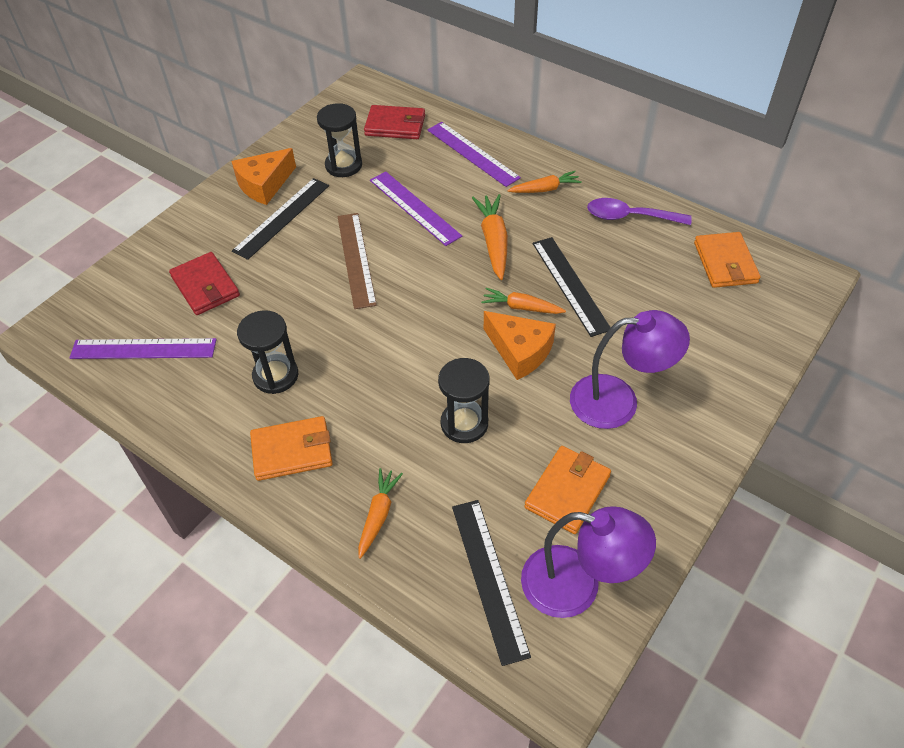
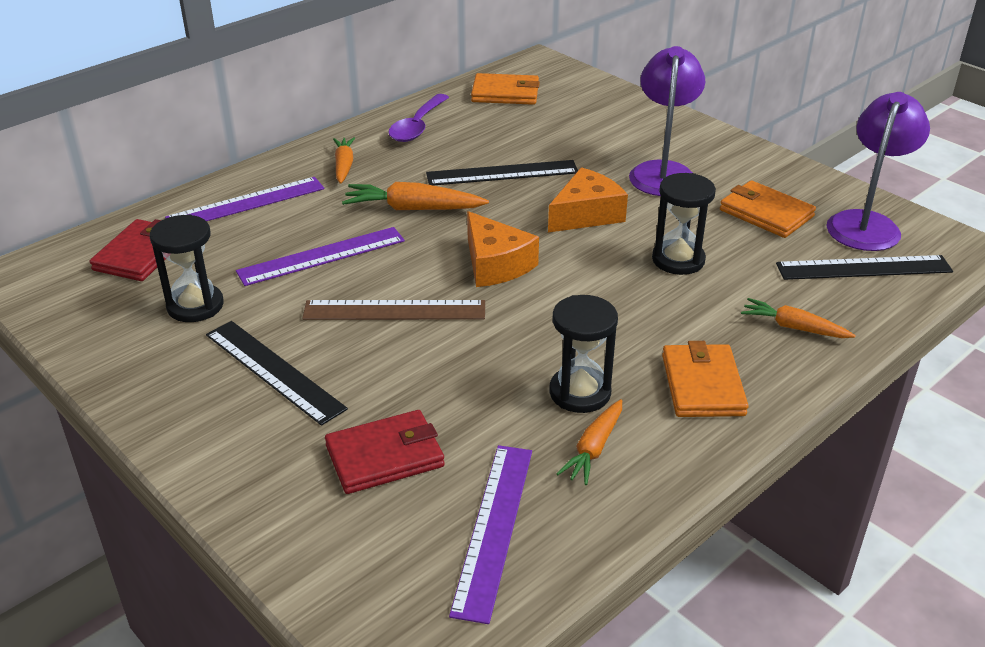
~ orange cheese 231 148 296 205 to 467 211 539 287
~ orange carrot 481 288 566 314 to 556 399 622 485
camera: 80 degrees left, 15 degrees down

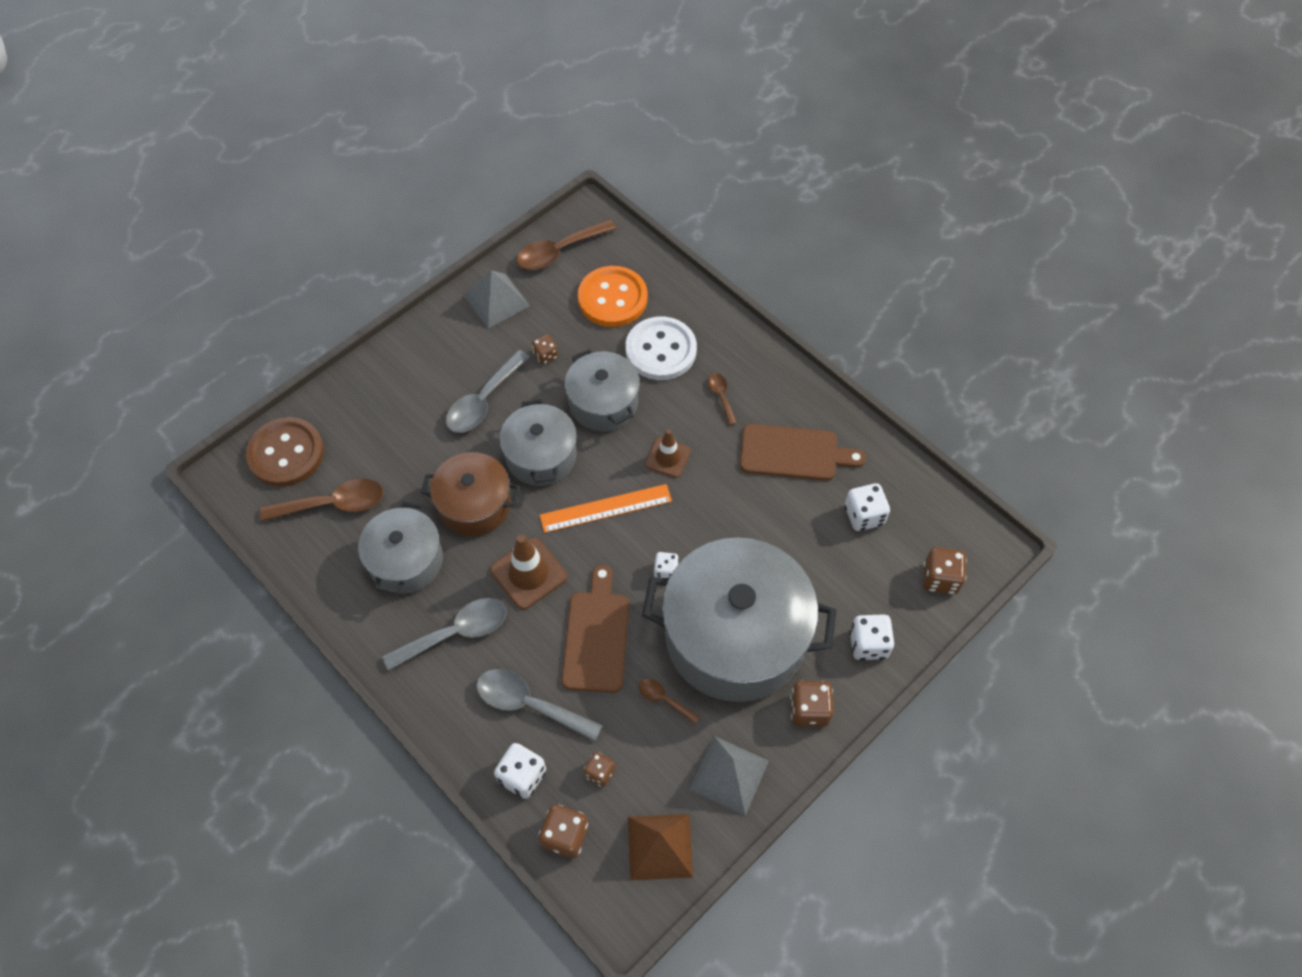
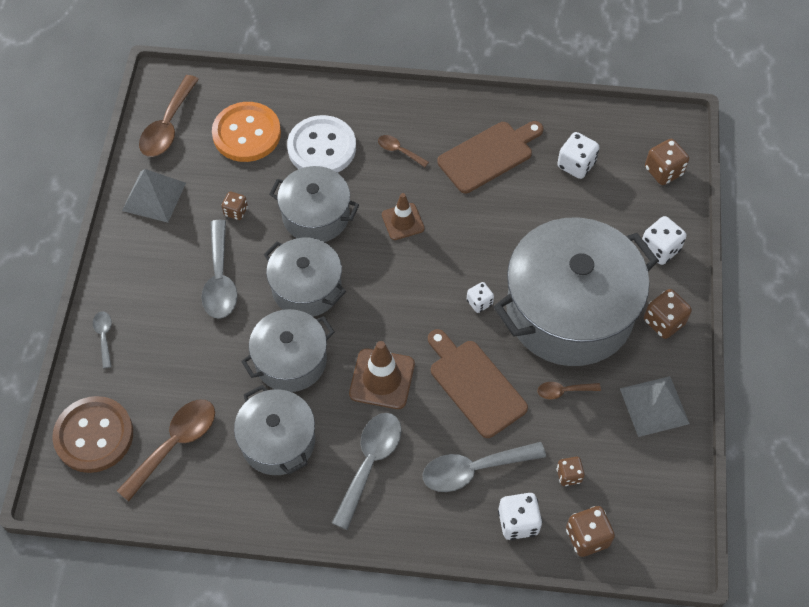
~ brown pot 421 452 520 536 to grey pot 241 309 335 392
- orange ruler 539 484 672 533
- brown pyramid 628 814 693 880
+ grey spoon 93 311 112 368
camera: 40 degrees left, 0 degrees up

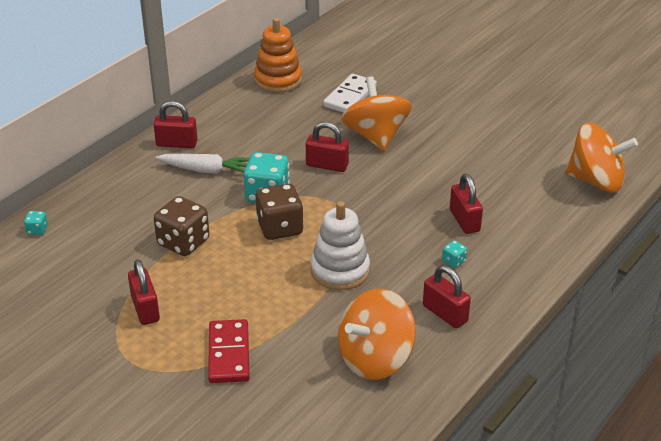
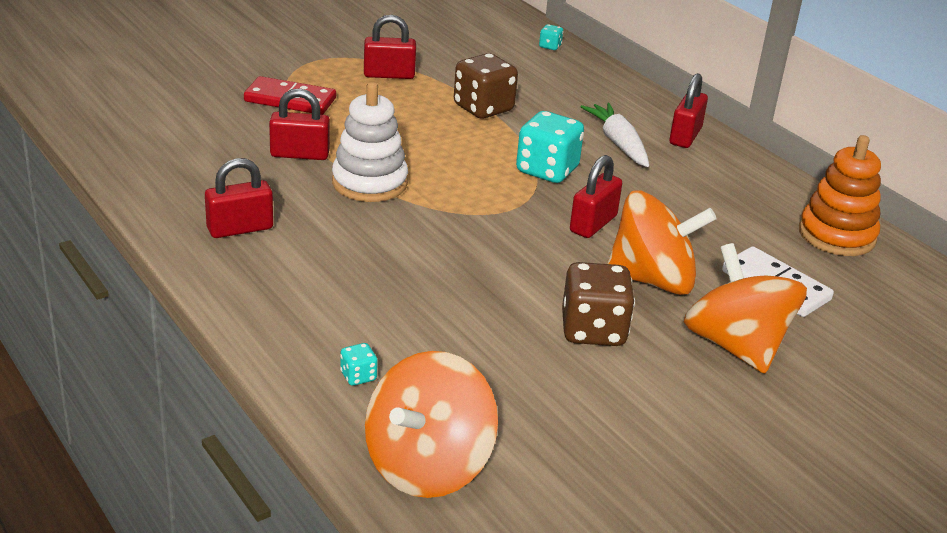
~ white carrot 155 154 250 174 = 580 103 649 167 135 degrees clockwise
~ brown dice 256 184 304 240 to 562 262 635 346
~ orange spinning top 338 289 416 380 to 684 243 807 374
~ turquoise dice 442 240 467 268 to 340 343 378 386
~ red padlock 450 174 483 234 to 269 88 330 160
camera: 105 degrees right, 5 degrees down

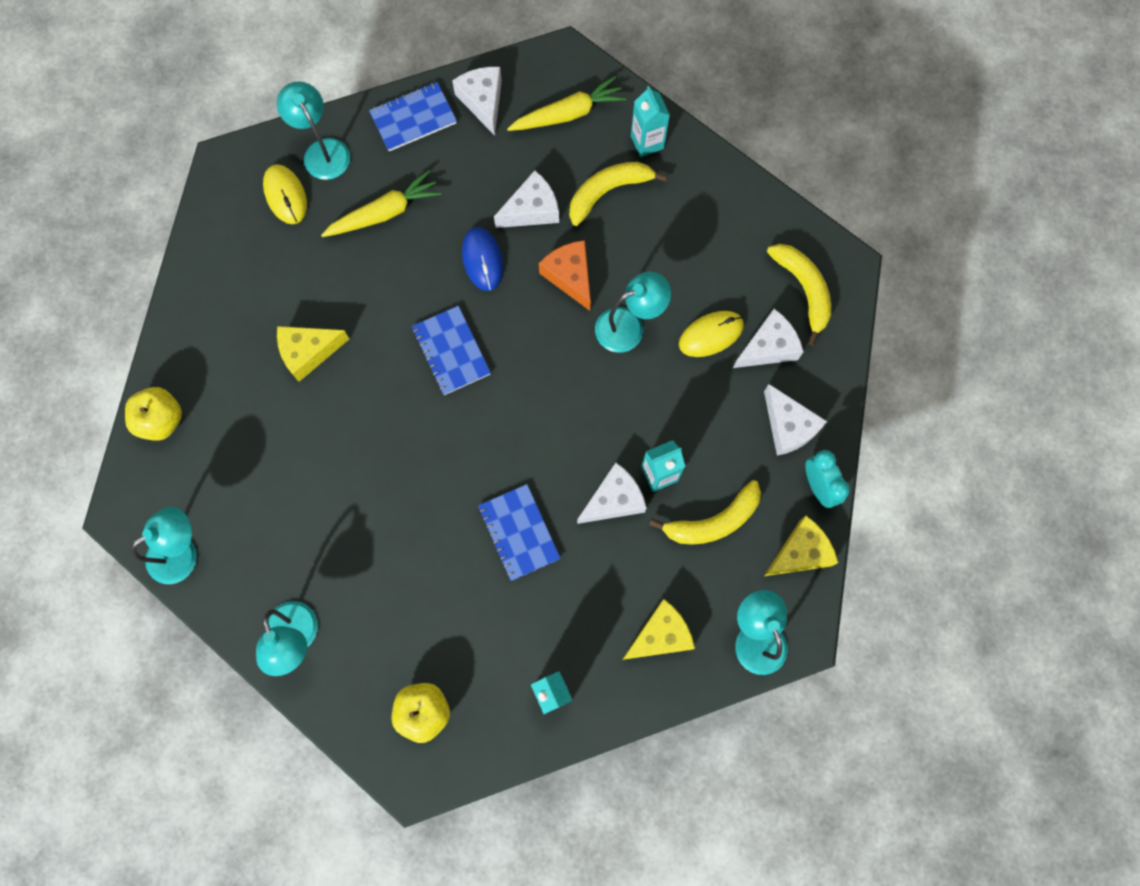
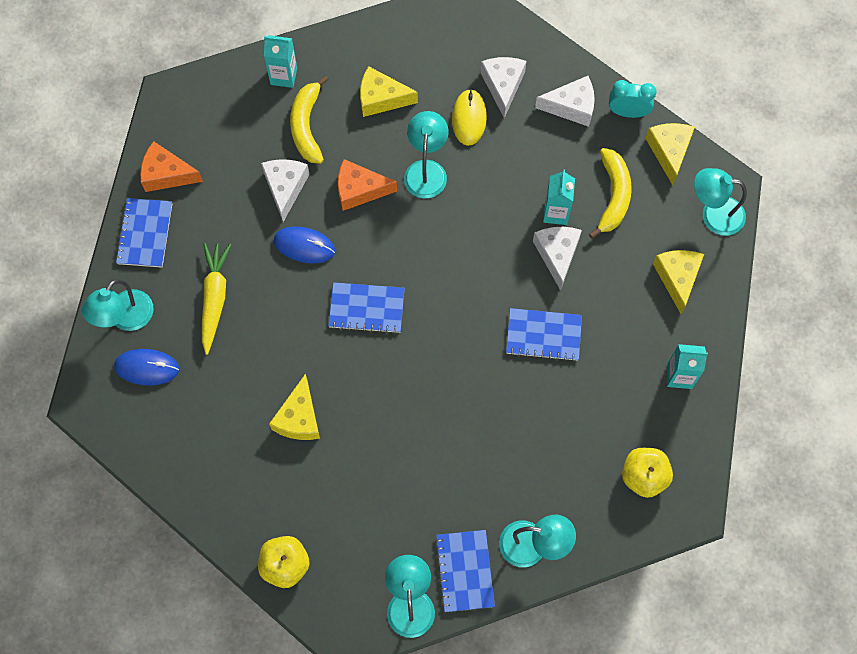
~ yellow mouse 263 164 307 224 to blue mouse 114 349 179 385
~ turquoise lamp 277 81 350 180 = 82 279 154 331 60 degrees counterclockwise
~ white cheese 452 67 502 136 to orange cheese 140 141 203 192
- yellow carrot 507 76 626 131
- yellow banana 767 244 831 346
+ yellow cheese 360 66 418 117
+ blue notebook 435 530 495 612
camera: 60 degrees left, 5 degrees down

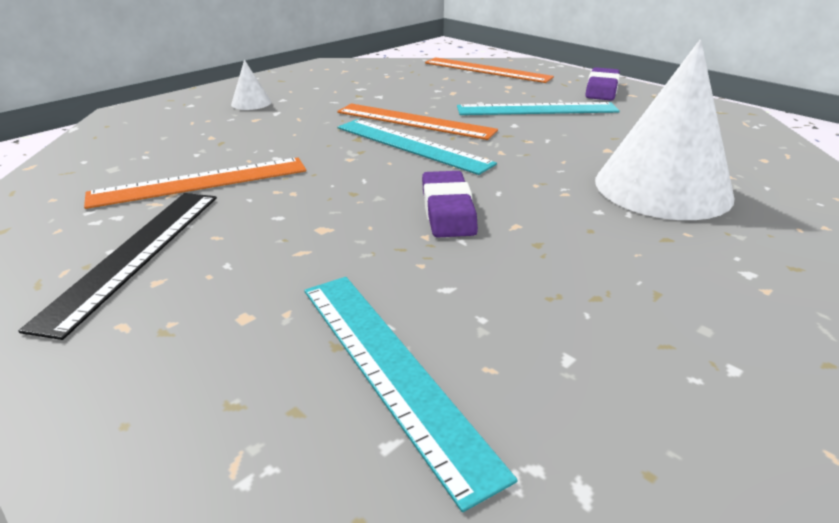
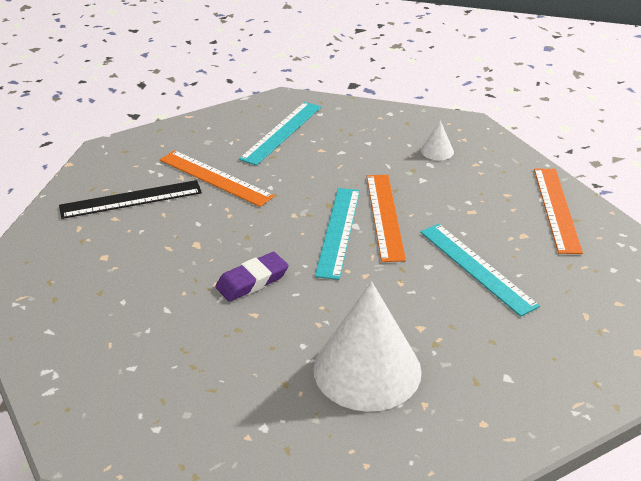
~ white cone 231 60 271 110 to 421 120 454 160
~ turquoise ruler 304 277 517 512 to 239 102 321 166
- purple eraser 585 67 620 101
camera: 60 degrees right, 5 degrees up

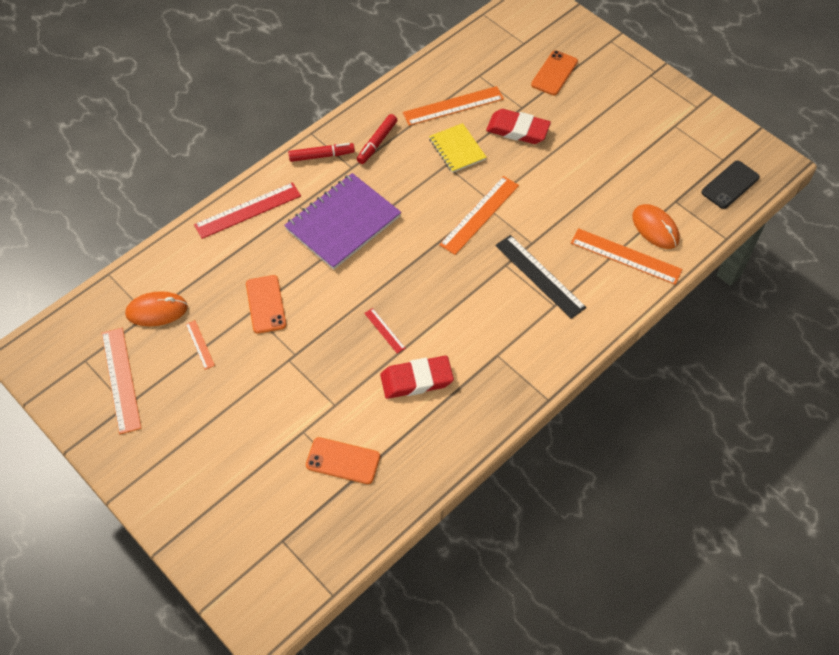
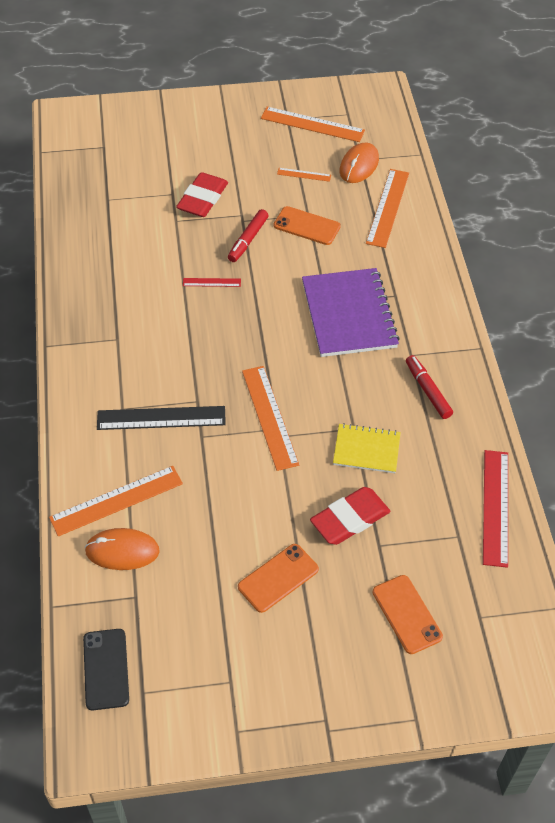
~ red ruler 194 182 301 239 to 483 450 508 568
~ red marker 288 143 355 162 to 228 209 269 262
~ orange phone 306 437 380 484 to 238 544 319 613
~ red eraser 380 356 454 399 to 176 172 228 217
~ orange ruler 403 86 504 126 to 366 169 409 248
camera: 125 degrees right, 5 degrees down

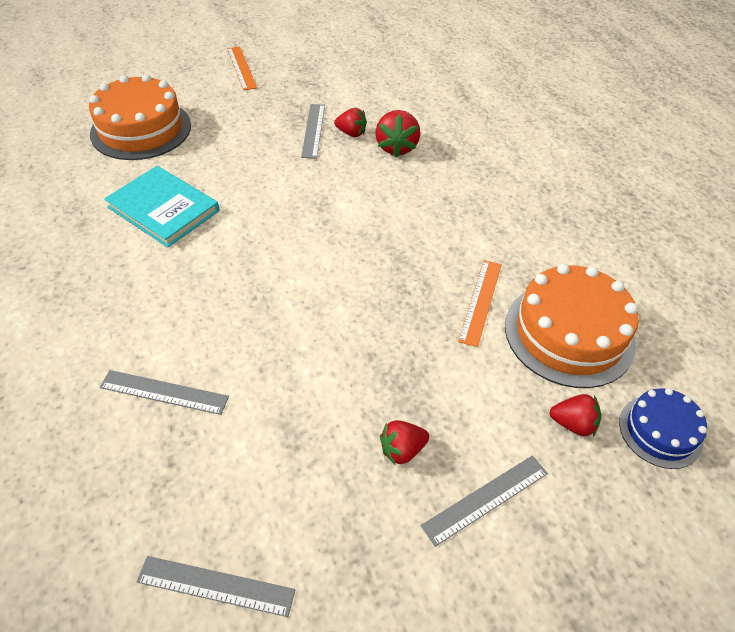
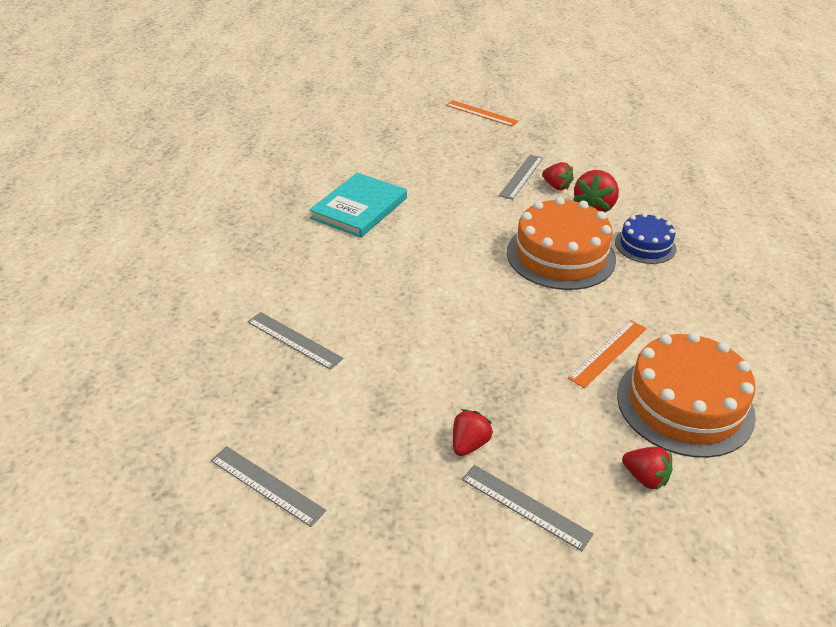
~ orange cake 89 74 191 160 to 507 197 616 290
~ turquoise book 104 166 220 247 = 309 173 407 238 60 degrees clockwise
~ orange ruler 227 46 257 90 = 446 100 519 127 60 degrees counterclockwise
~ red strawberry 380 420 429 465 = 453 409 493 456 120 degrees clockwise
~ grey ruler 421 455 548 547 = 462 465 594 551 45 degrees clockwise
~ blue cake 619 388 707 469 to 615 213 677 264
camera: 25 degrees right, 10 degrees down

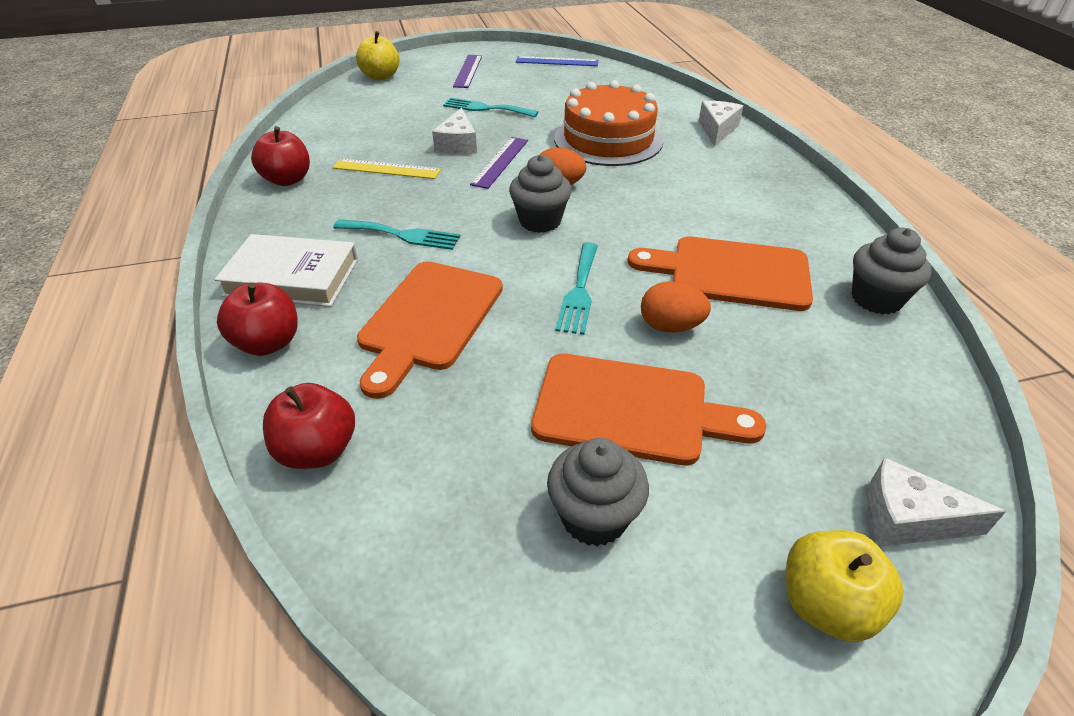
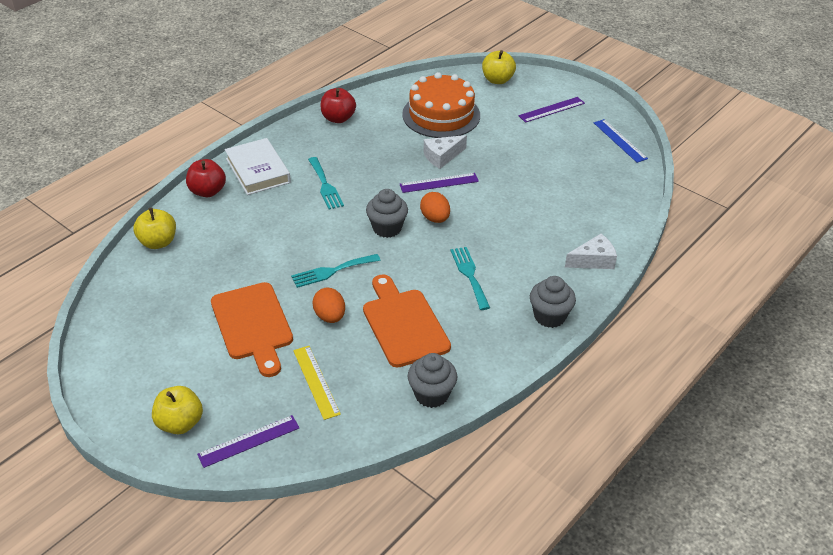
~ red apple 263 383 355 469 to yellow apple 133 208 176 249
~ yellow ruler 332 158 441 179 to 293 346 341 420
- orange cutting board 357 261 503 399
~ turquoise fork 443 98 538 117 to 450 247 490 310
~ grey cupcake 547 438 649 546 to 530 276 576 328
~ orange cake 554 80 663 166 to 402 72 480 138
~ white cheese 867 457 1006 547 to purple ruler 197 415 300 468
camera: 55 degrees right, 0 degrees up

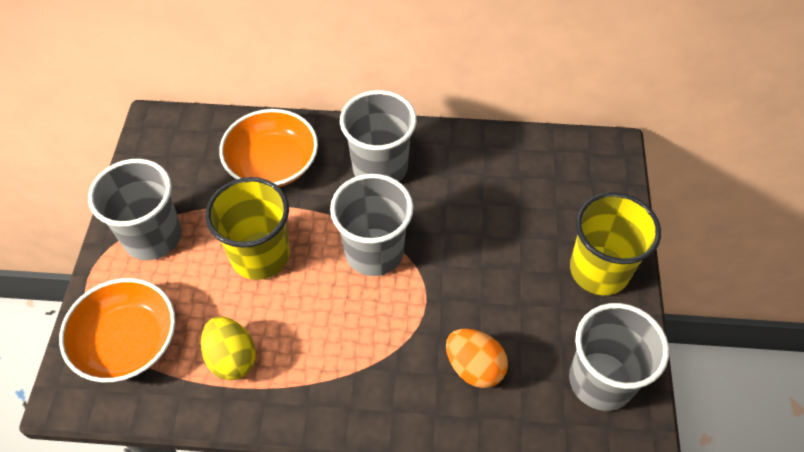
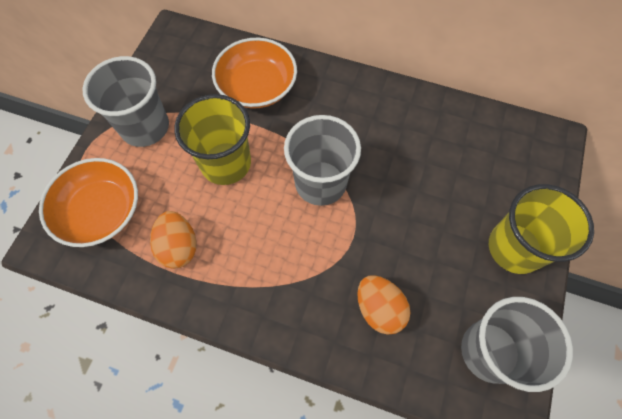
~ yellow egg 201 316 256 380 to orange egg 150 211 197 269
- grey cup 340 90 417 182
camera: 15 degrees right, 10 degrees up

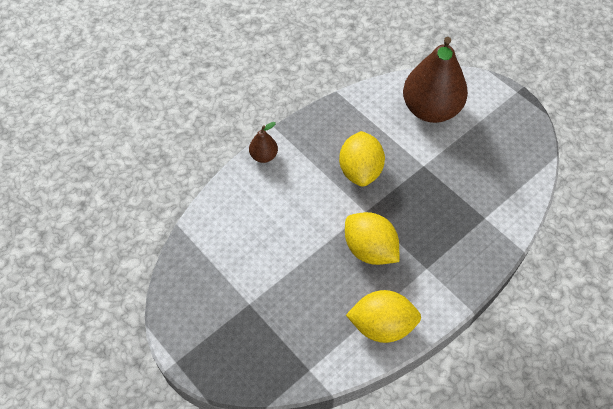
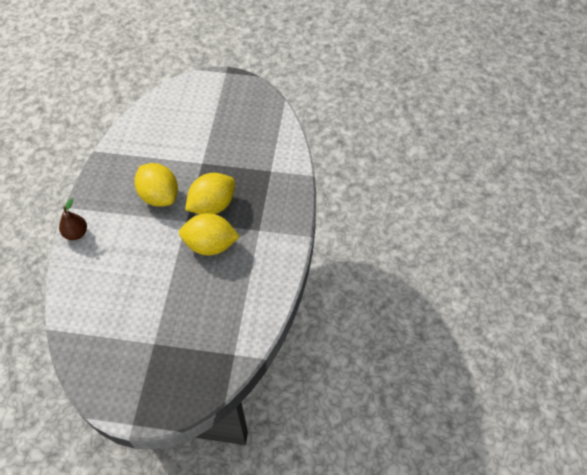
~ yellow lemon 346 290 421 343 to 185 173 235 214
- brown pear 403 37 468 123
camera: 40 degrees left, 0 degrees up

